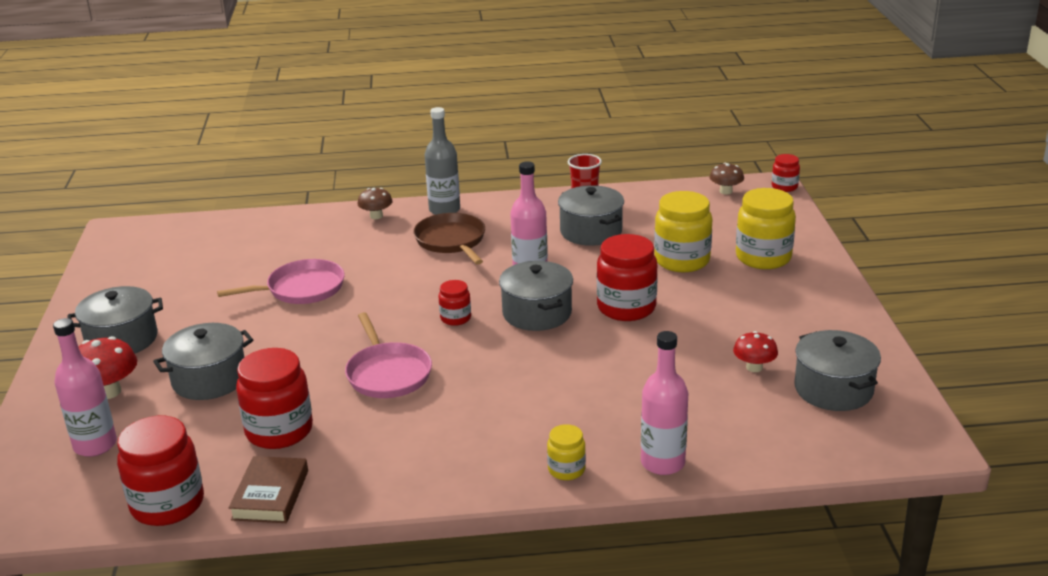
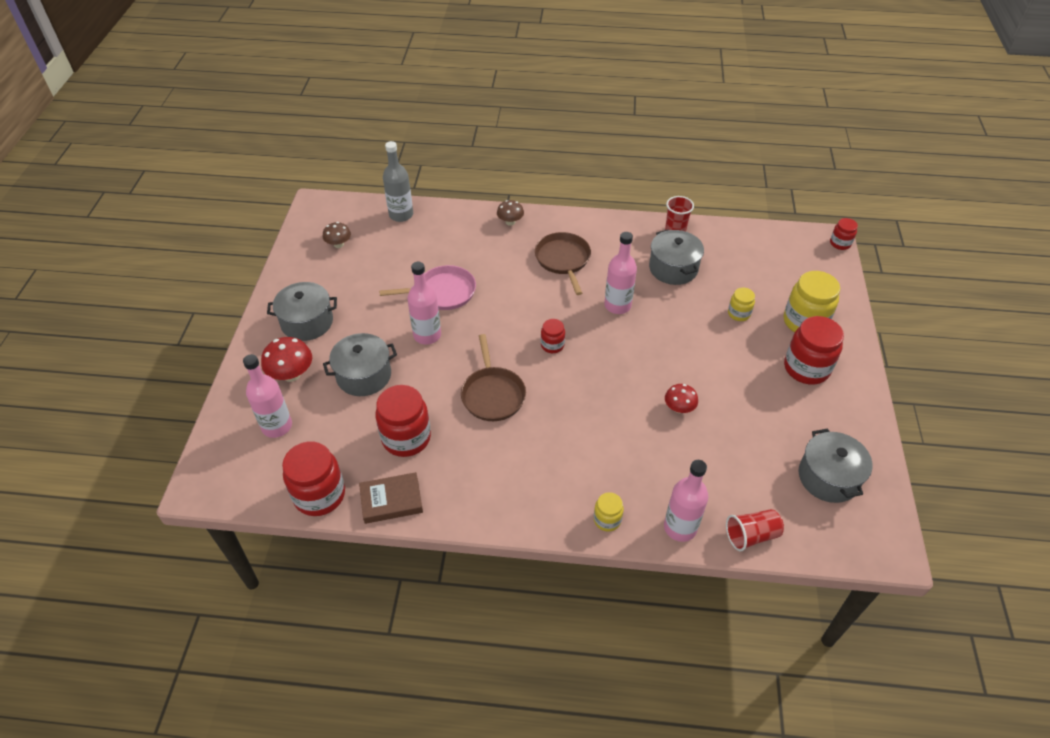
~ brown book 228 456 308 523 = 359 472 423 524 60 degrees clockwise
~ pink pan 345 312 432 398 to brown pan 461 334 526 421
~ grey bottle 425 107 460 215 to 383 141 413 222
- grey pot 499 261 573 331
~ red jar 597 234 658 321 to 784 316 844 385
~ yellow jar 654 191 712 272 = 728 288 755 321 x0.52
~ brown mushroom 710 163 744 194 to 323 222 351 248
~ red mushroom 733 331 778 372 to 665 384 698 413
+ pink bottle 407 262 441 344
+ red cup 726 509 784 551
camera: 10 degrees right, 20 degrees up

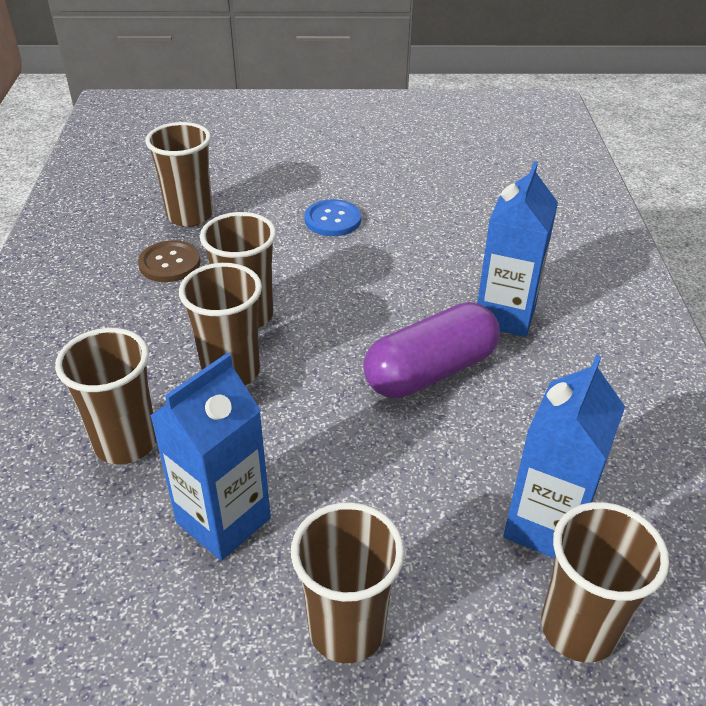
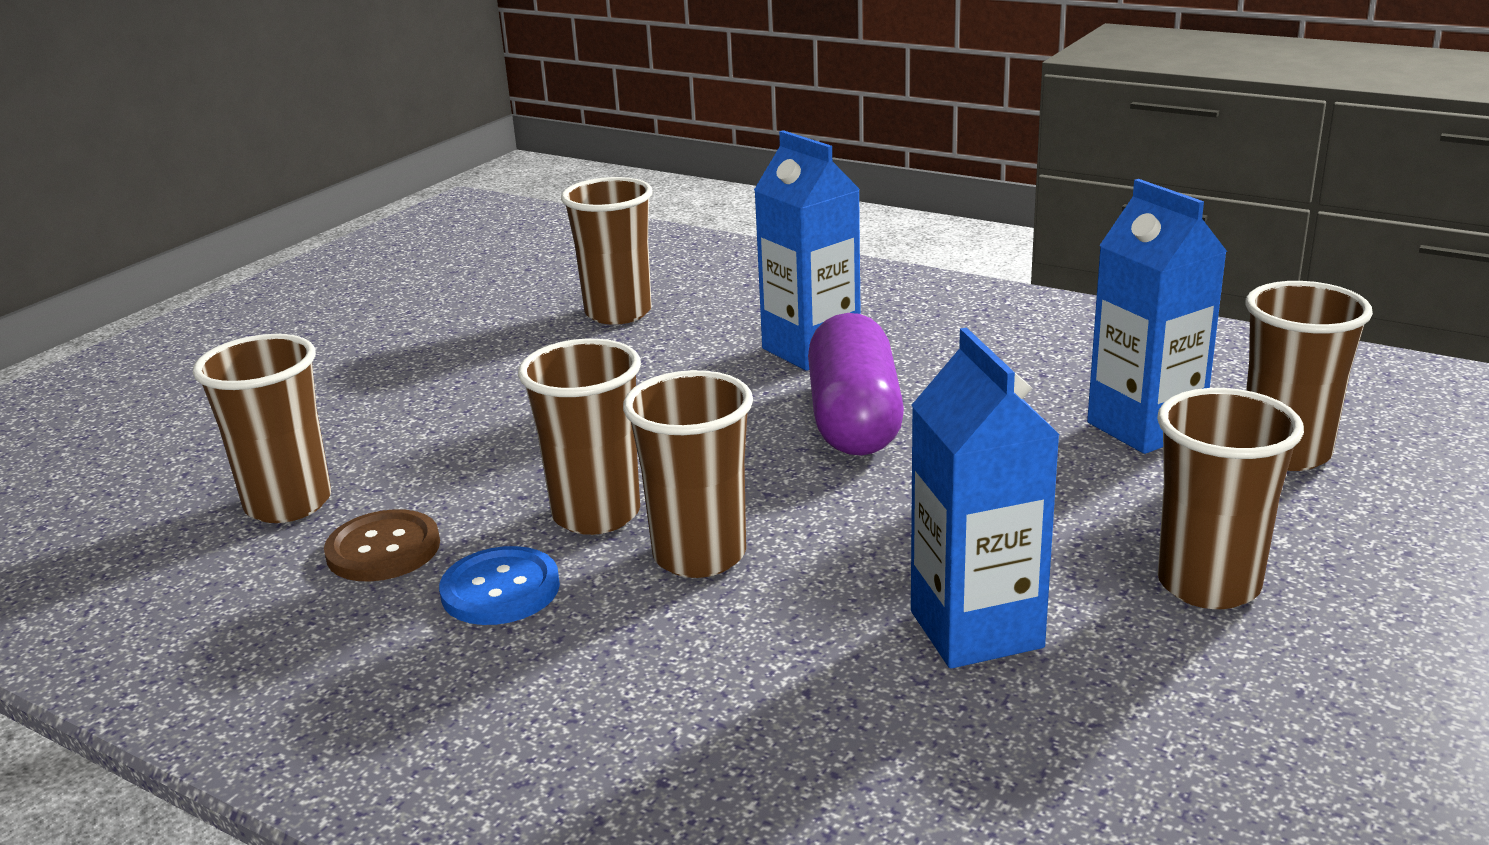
~ brown cup 55 328 156 464 to 561 177 653 325
~ blue button 304 199 361 236 to 439 546 560 625
camera: 55 degrees left, 15 degrees down

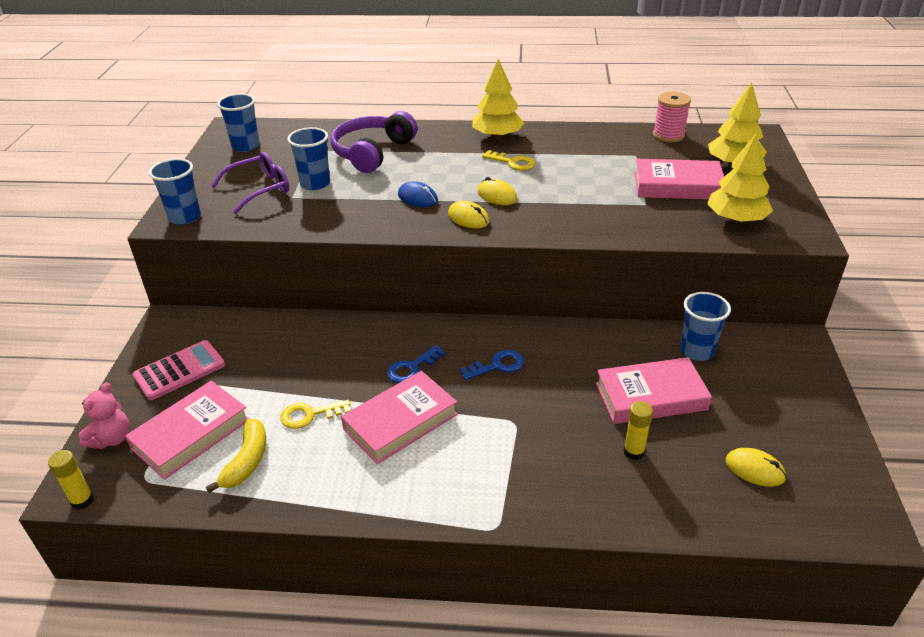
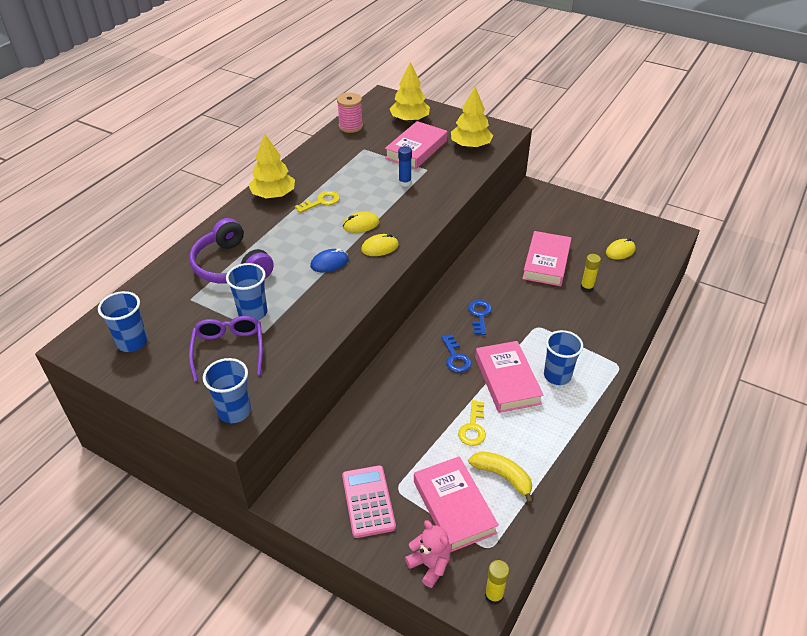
~ blue cup 680 292 731 361 to 544 330 583 385
+ blue glue stick 398 146 412 187
camera: 65 degrees left, 5 degrees up

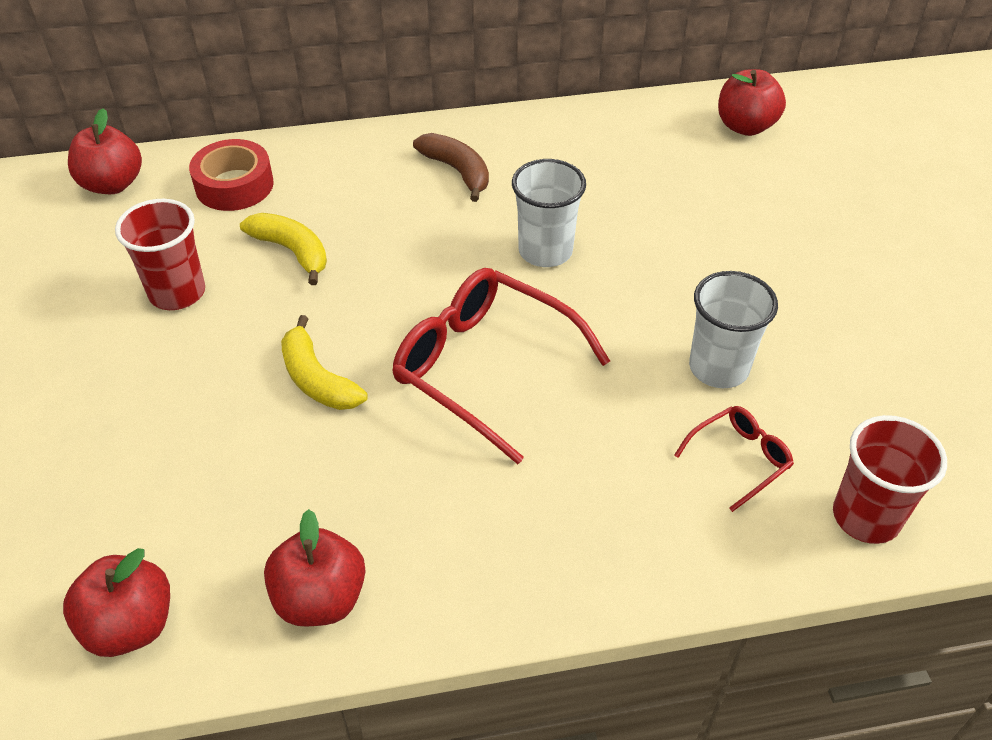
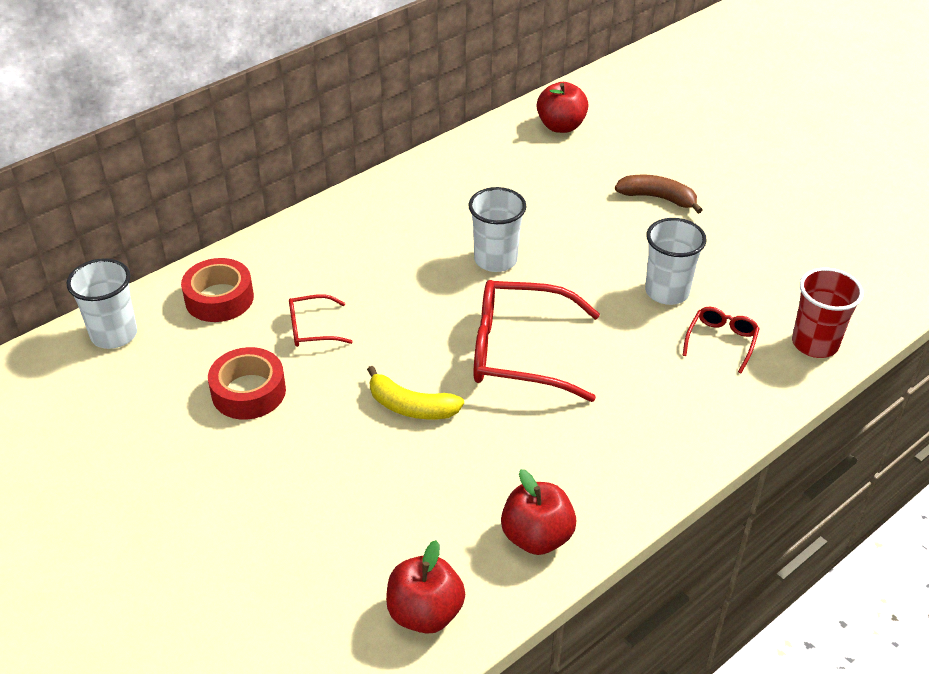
~ red apple 68 108 142 194 to white cup 66 258 137 349
~ red cup 115 199 205 310 to red tape 208 347 286 420
~ yellow banana 240 213 327 285 to red glasses 289 294 353 347
~ brown banana 413 133 489 202 to 615 175 703 214
camera: 30 degrees left, 5 degrees down

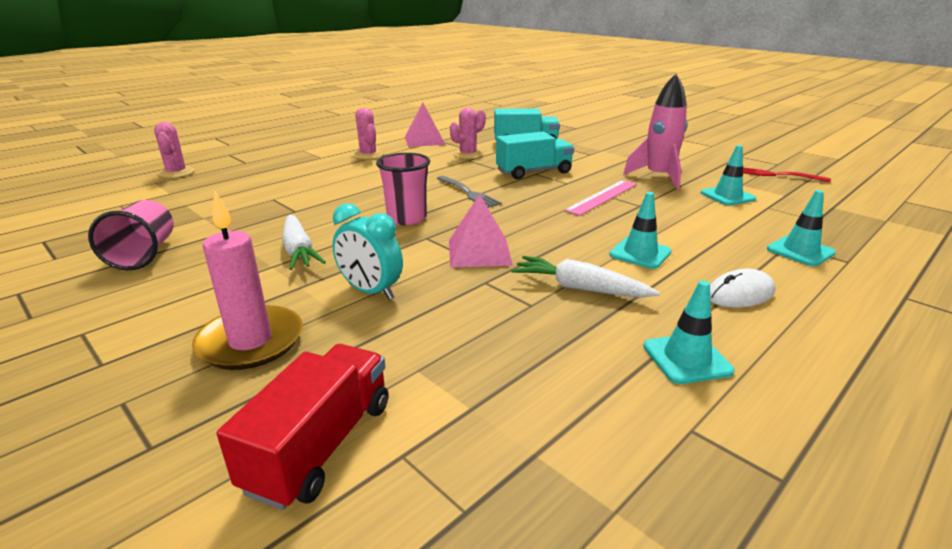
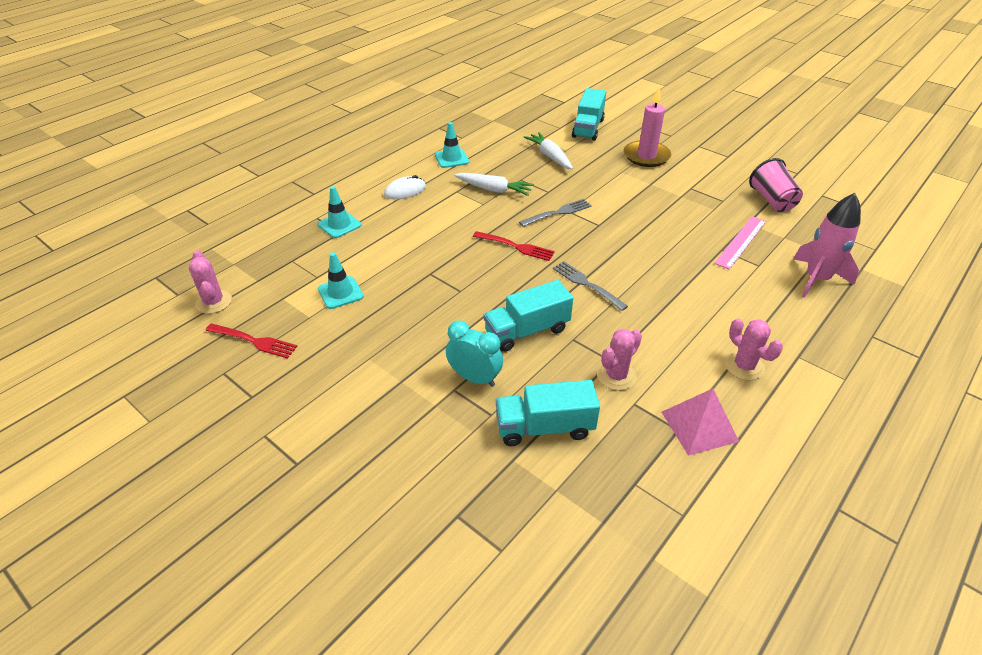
~ pink cactus 154 122 194 178 to 189 250 232 314
~ red truck 217 344 388 510 to turquoise truck 572 88 606 141
~ white carrot 282 215 326 270 to 524 132 573 169
~ turquoise clock 332 203 403 300 to 446 321 503 387
- pink cup 376 153 430 225
~ pink pyramid 449 194 513 268 to grey fork 519 199 592 227
~ pink ruler 564 180 637 216 to 714 216 766 270
- turquoise traffic cone 609 192 672 269
~ pink rocket 623 74 688 189 to 793 193 861 298
+ red fork 473 231 555 261
camera: 175 degrees right, 15 degrees up

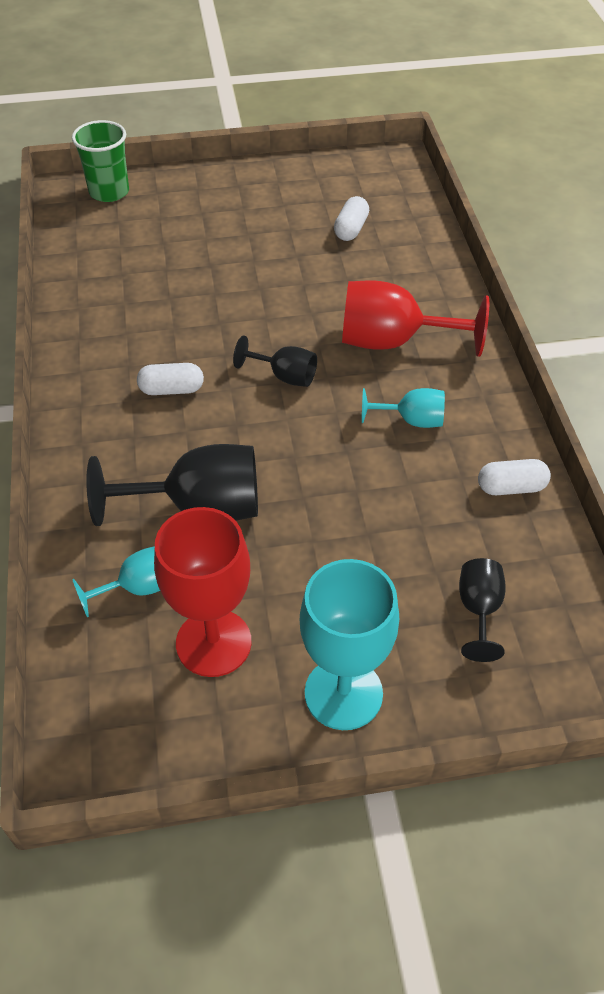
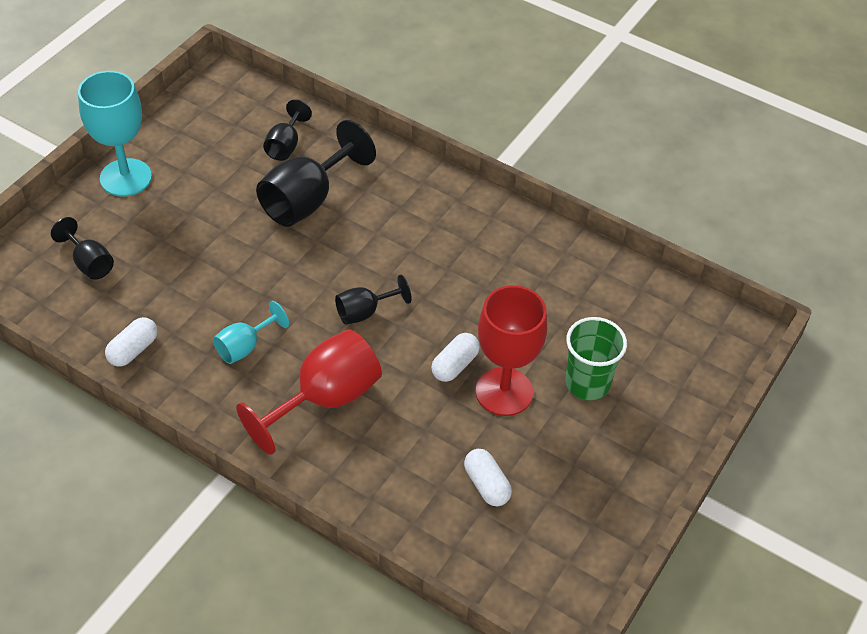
~ green cup 72 120 129 202 to 565 317 627 401
~ turquoise goblet 72 546 160 617 to black goblet 263 99 312 161
~ white capsule 137 363 204 395 to 431 333 480 382
~ red goblet 154 507 252 677 to 476 285 547 416
camera: 130 degrees right, 0 degrees up

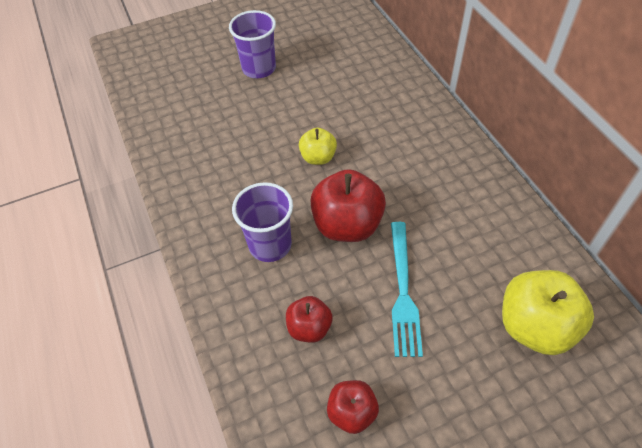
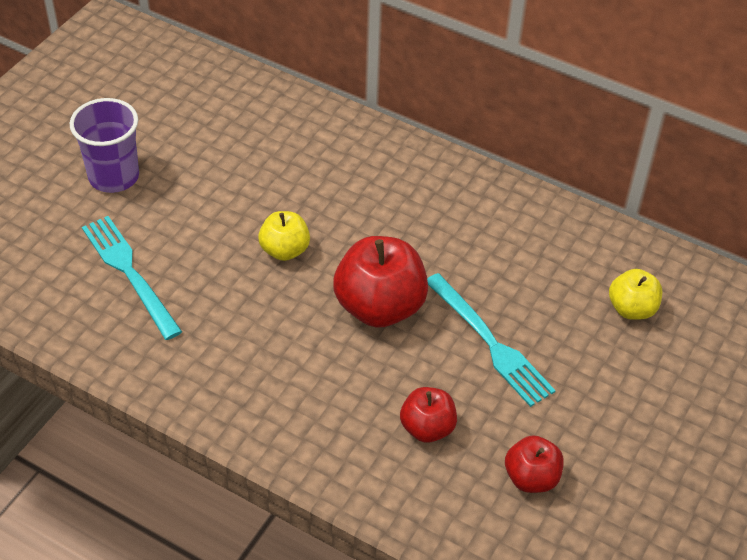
- purple cup 232 182 293 262
~ yellow apple 502 270 594 355 = 609 269 662 320 x0.57
+ turquoise fork 82 216 182 340
camera: 40 degrees left, 5 degrees down

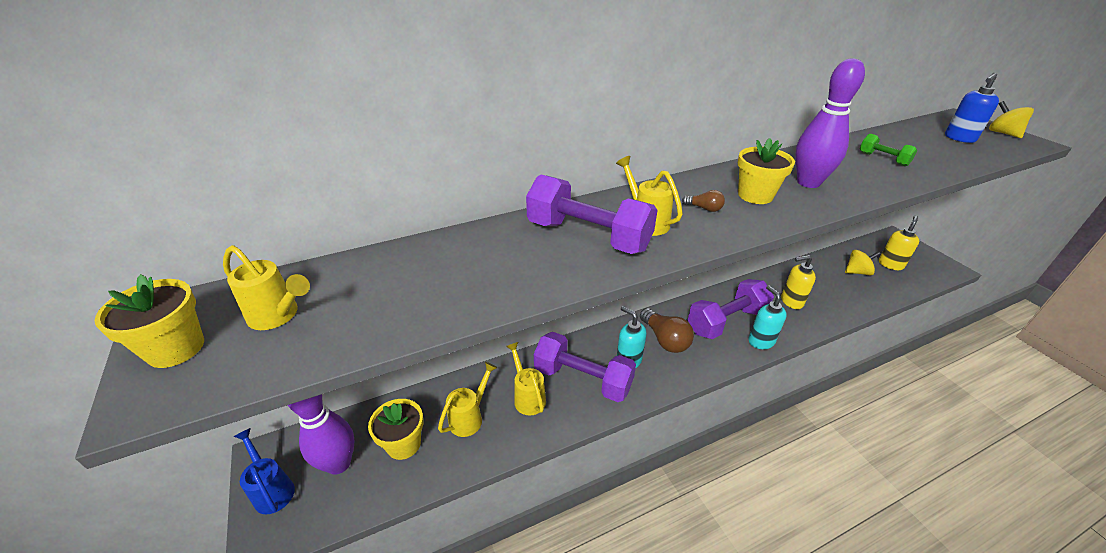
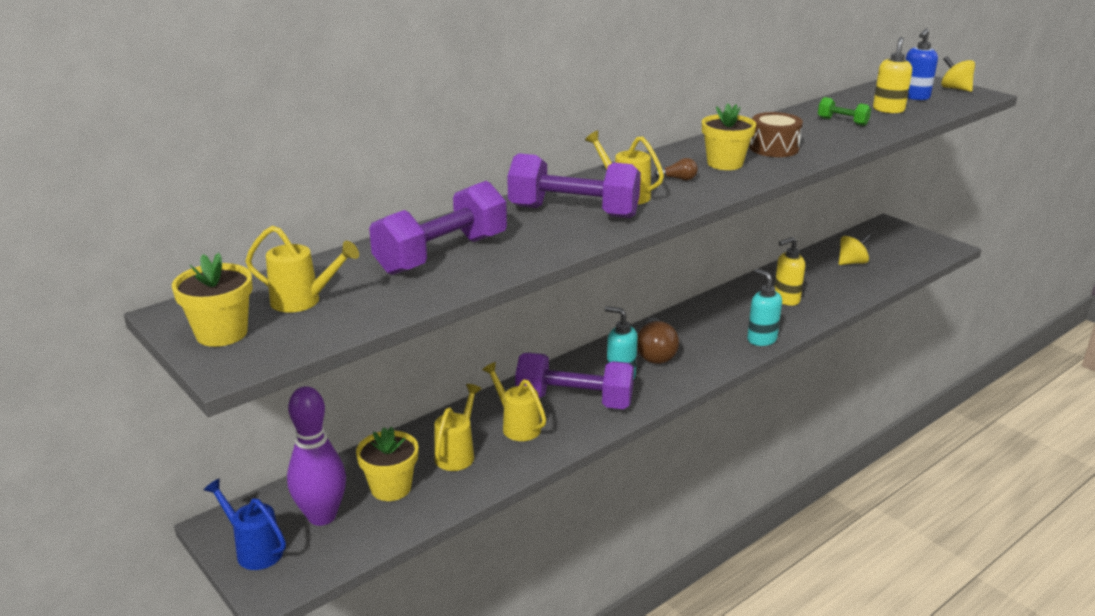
~ brown light bulb 640 308 694 353 = 637 318 679 364 45 degrees clockwise
~ purple dumbbell 688 279 774 339 to 369 181 507 275
~ purple bowling pin 795 58 865 188 to brown drum 749 112 803 157
~ yellow soap dispenser 879 216 919 270 to 873 37 912 113
camera: 15 degrees left, 10 degrees down

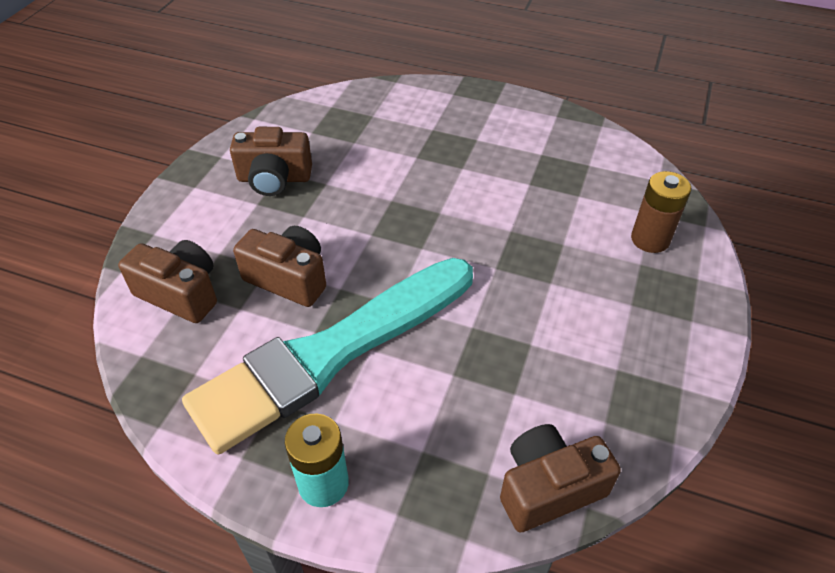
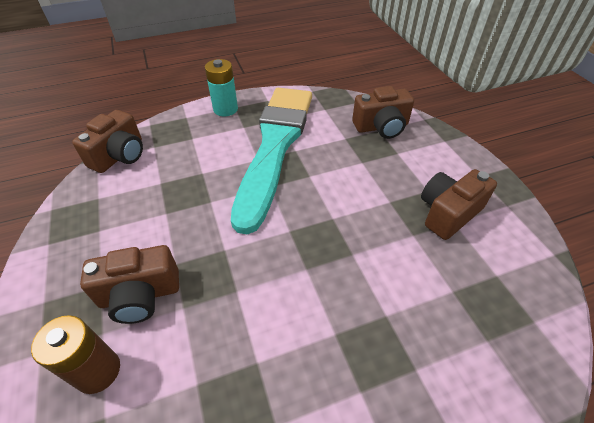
~ brown camera 233 226 326 307 to 80 245 179 324
camera: 140 degrees right, 0 degrees up

